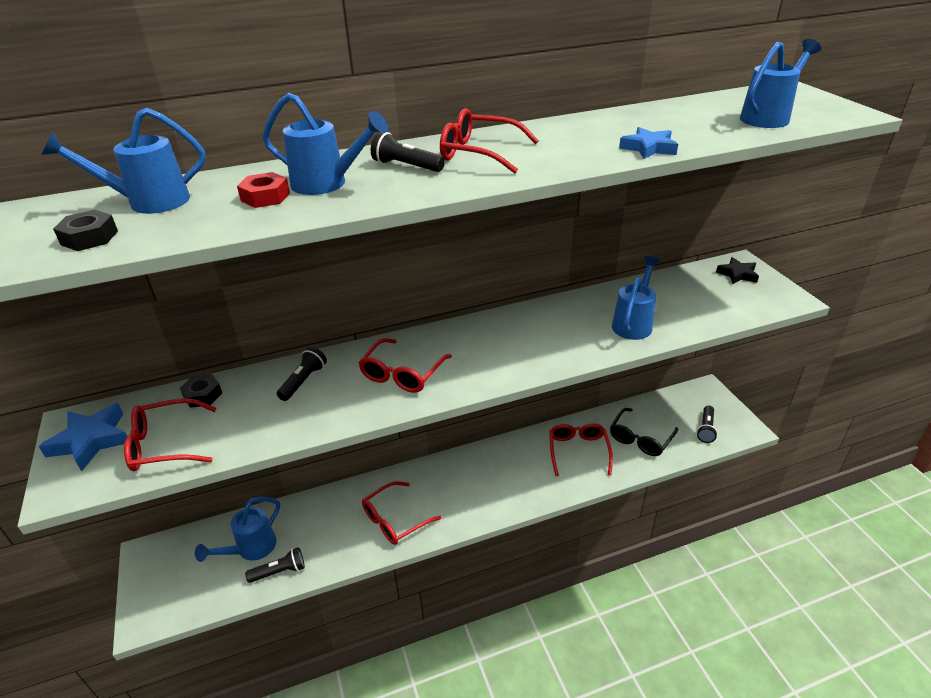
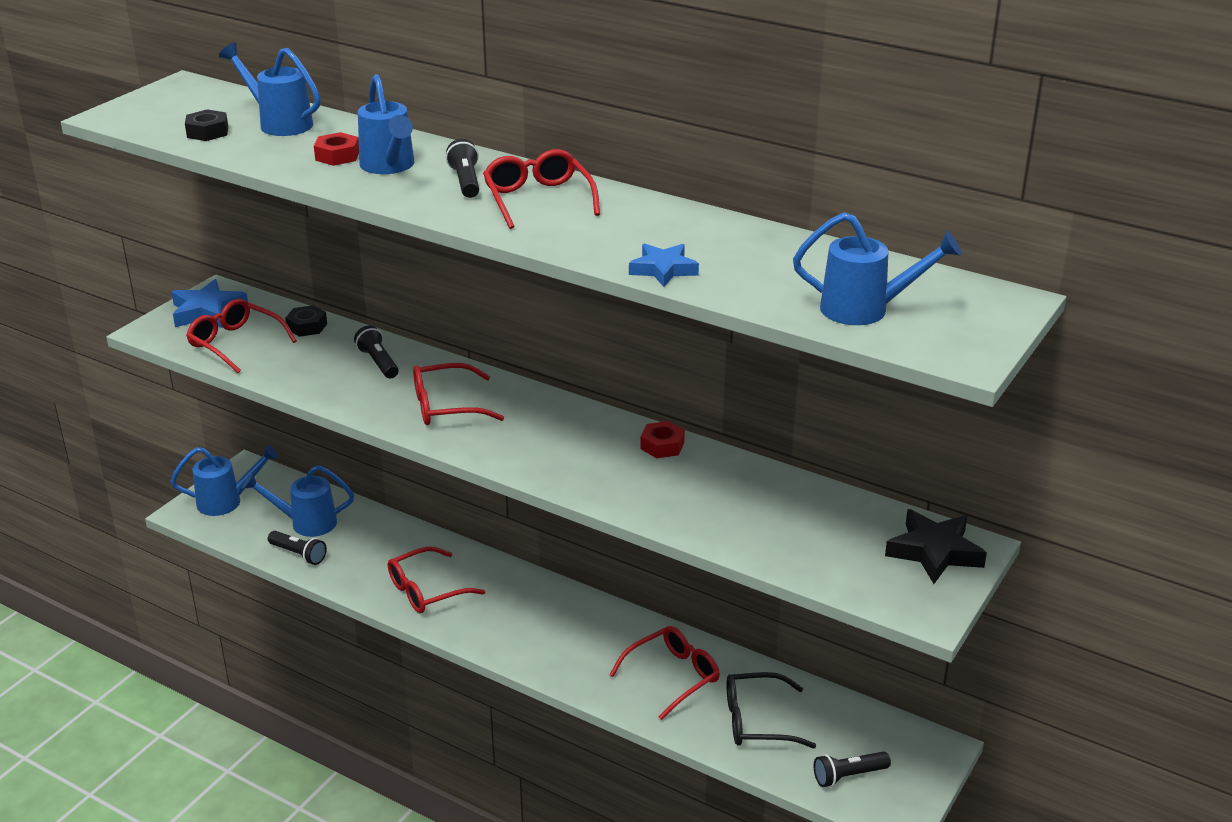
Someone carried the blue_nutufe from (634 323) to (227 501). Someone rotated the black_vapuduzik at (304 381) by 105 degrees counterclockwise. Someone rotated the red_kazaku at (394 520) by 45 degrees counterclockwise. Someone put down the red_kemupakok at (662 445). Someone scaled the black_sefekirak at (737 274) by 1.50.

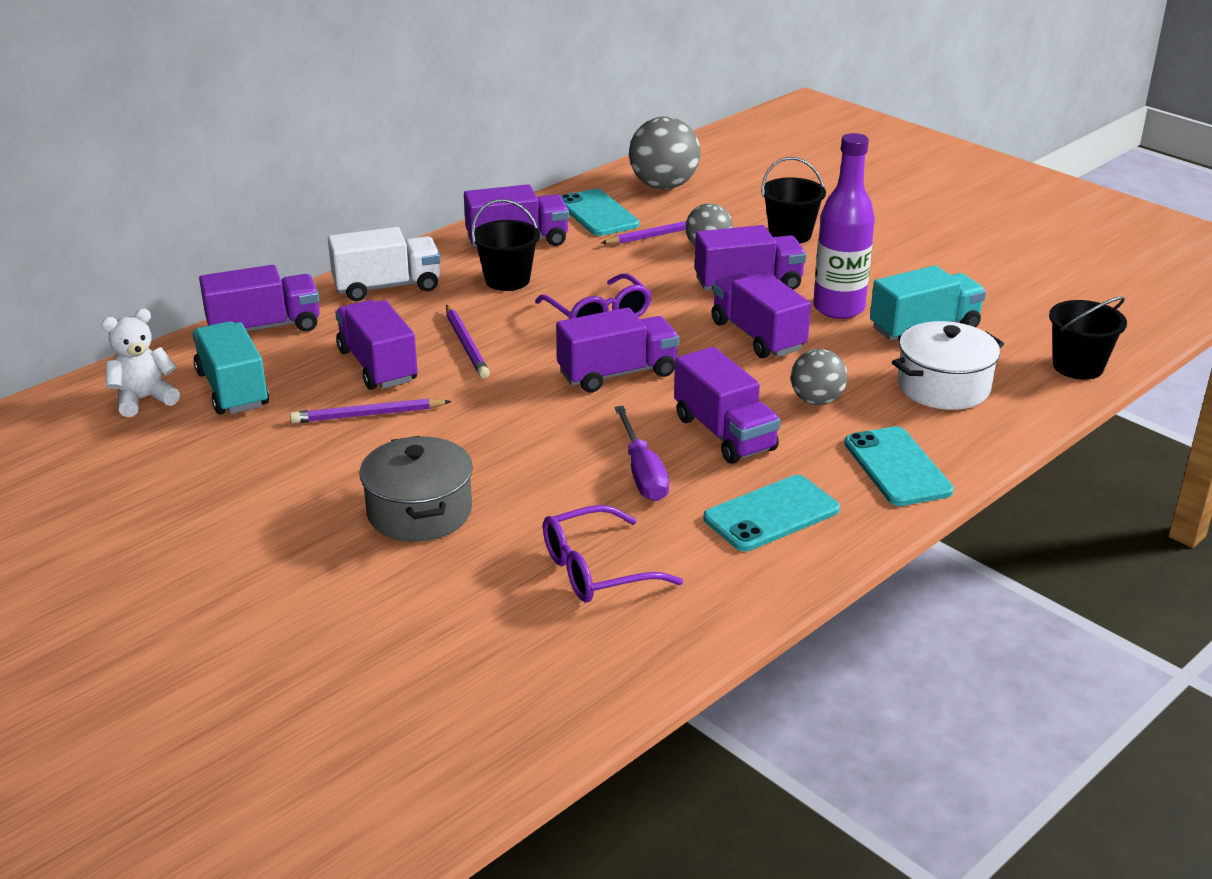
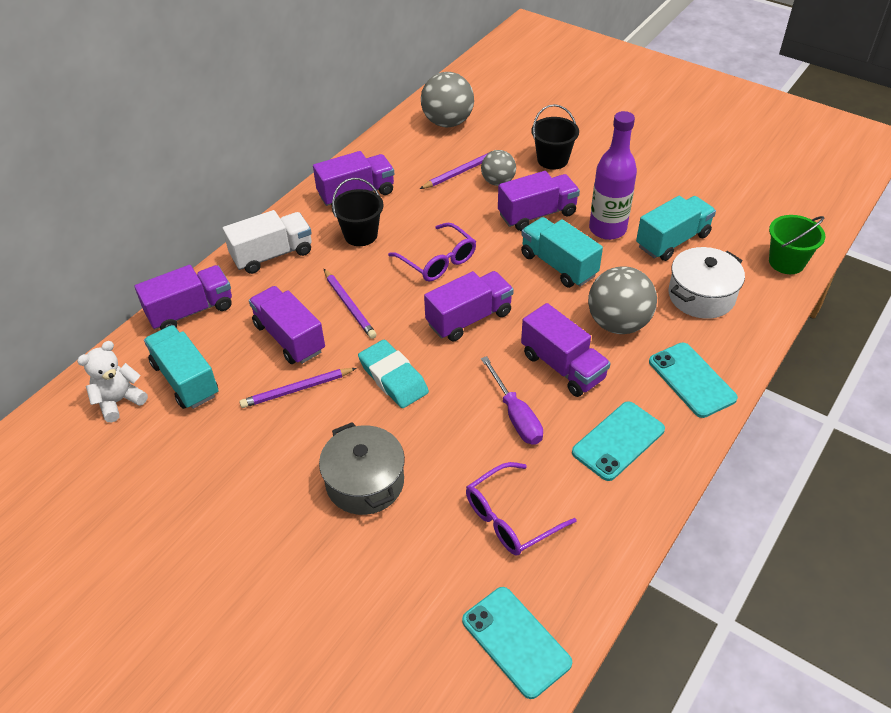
Someone put down the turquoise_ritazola at (393 378). Someone carried the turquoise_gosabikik from (597 214) to (516 641). Someone repainted the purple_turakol at (758 336), which became the turquoise_turakol at (558 265). Someone scaled the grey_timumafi at (816 401) by 1.63. Someone repainted the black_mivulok at (1078 366), which became the green_mivulok at (786 262).

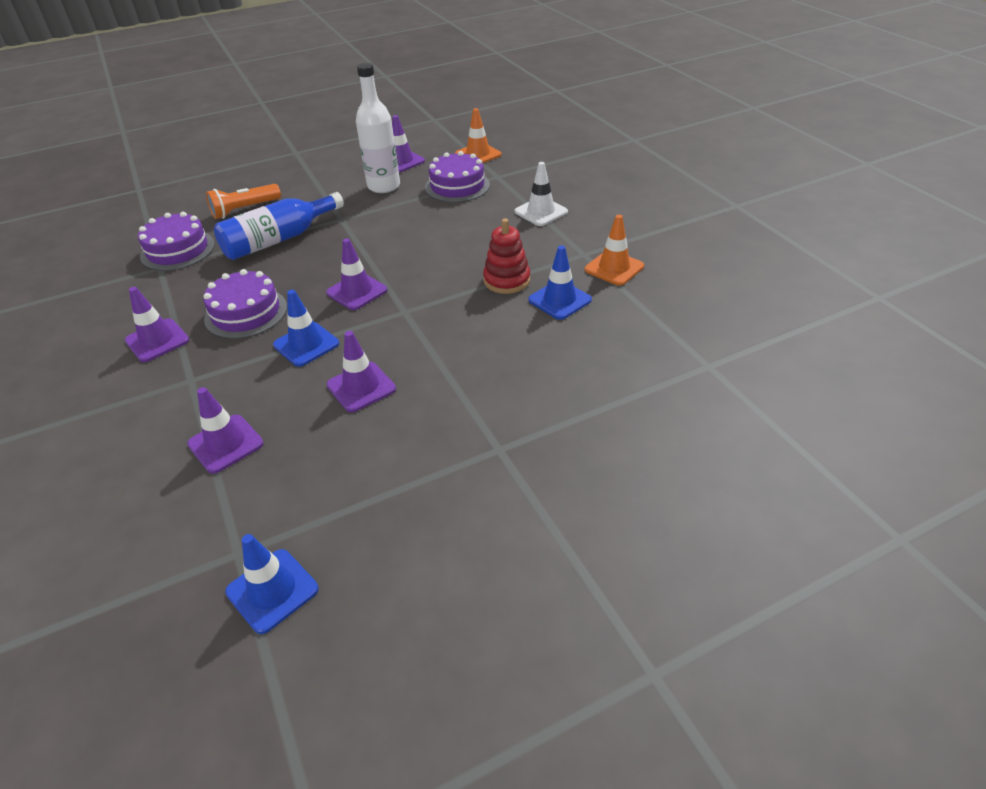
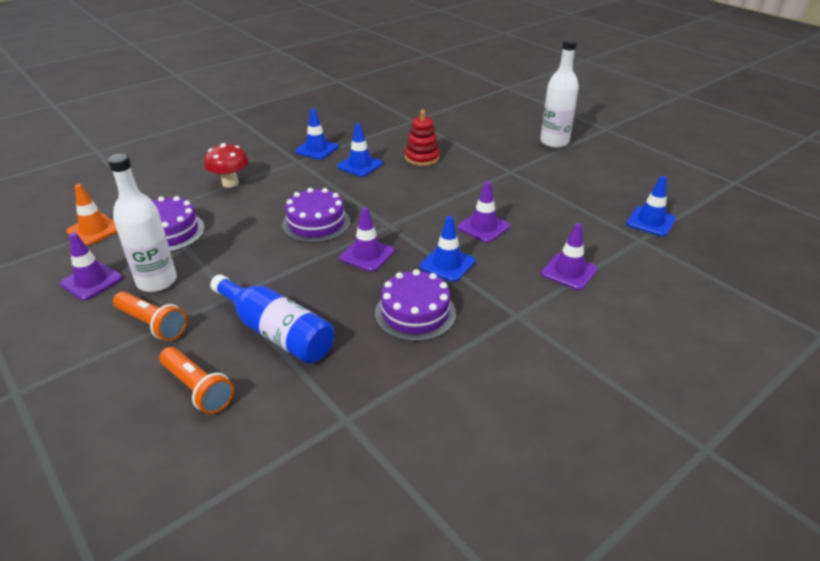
Someone put down the orange_vapuduzik at (152 324). Someone swapped the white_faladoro at (541 212) for the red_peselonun at (230 183). Someone carried the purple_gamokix from (178 250) to (316 223). Someone repainted the orange_faladoro at (614 268), which became the blue_faladoro at (316 149). Someone carried the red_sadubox from (506 280) to (422 158). Someone put down the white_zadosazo at (554 142). Someone took away the purple_faladoro at (157 340).

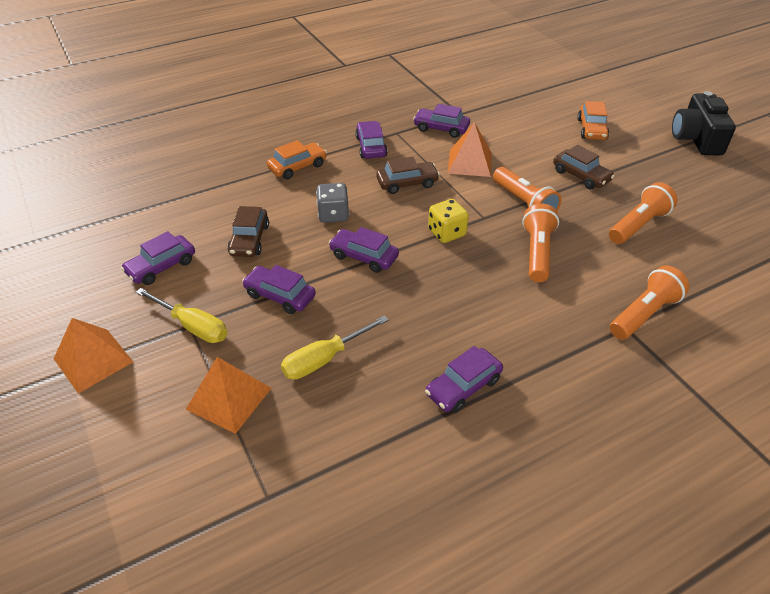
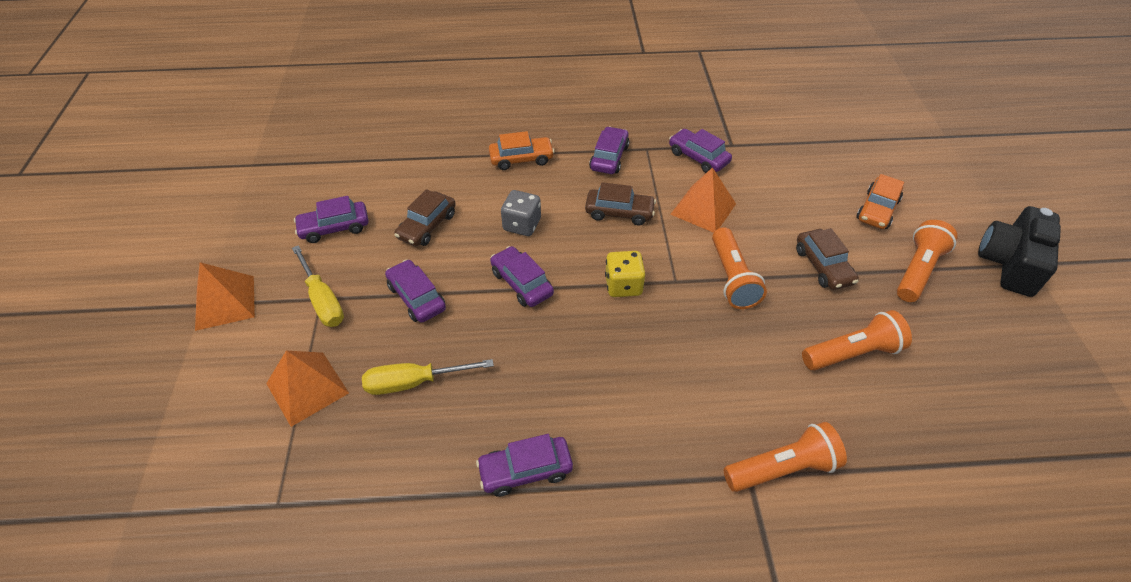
Someone carried the orange_vapuduzik from (537 252) to (918 270).

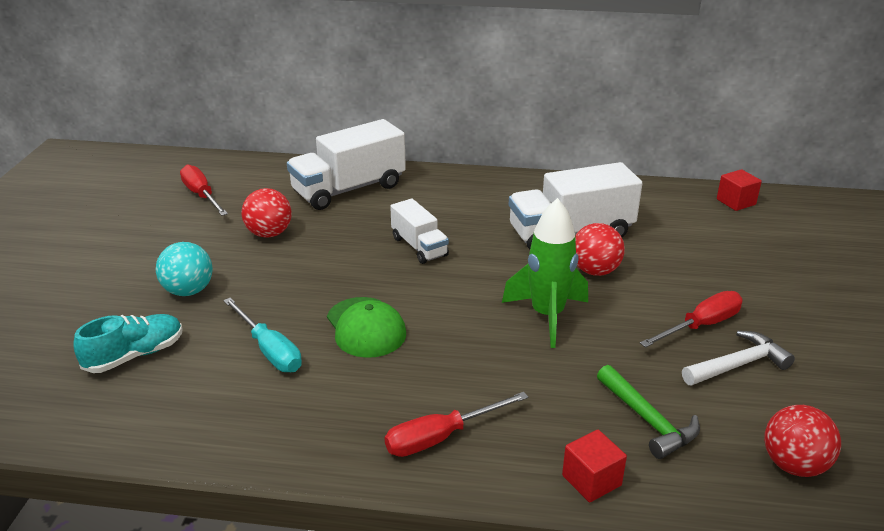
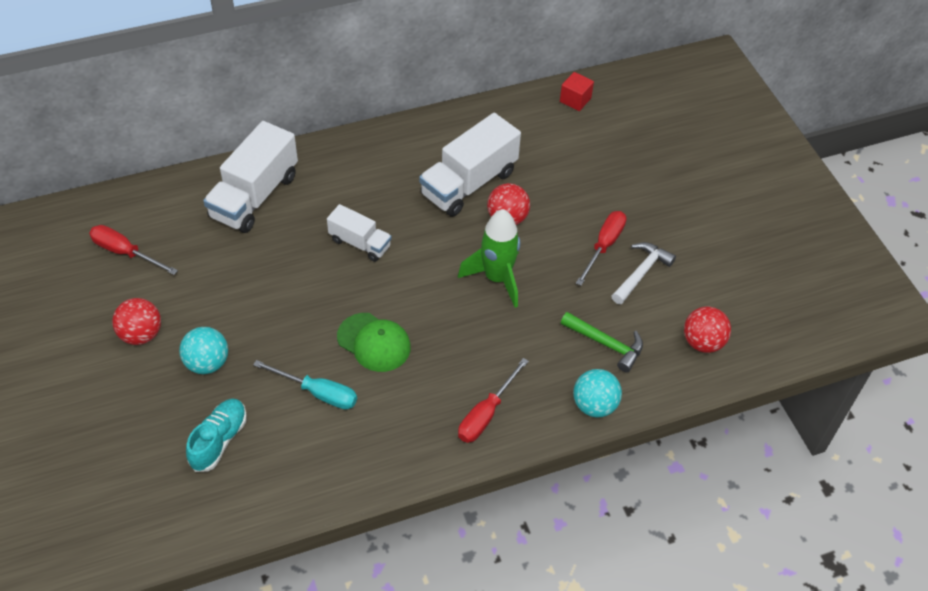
Someone carried the red_timumafi from (269 233) to (141 334). Someone swapped the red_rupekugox at (591 480) for the turquoise_timumafi at (594 405).

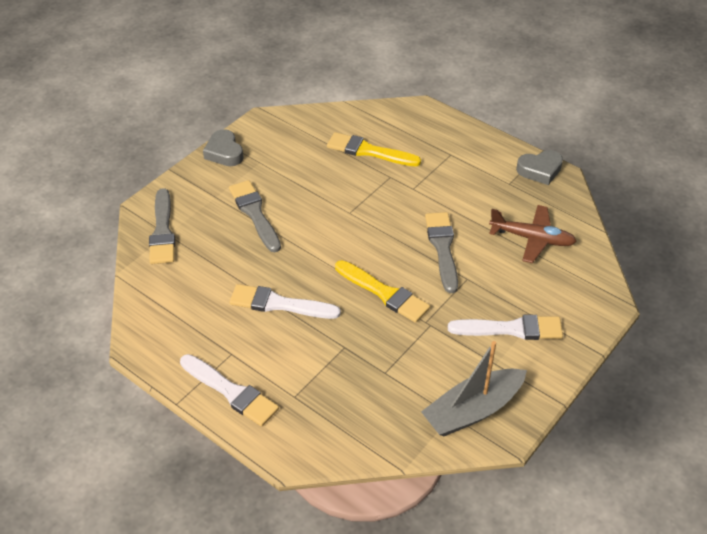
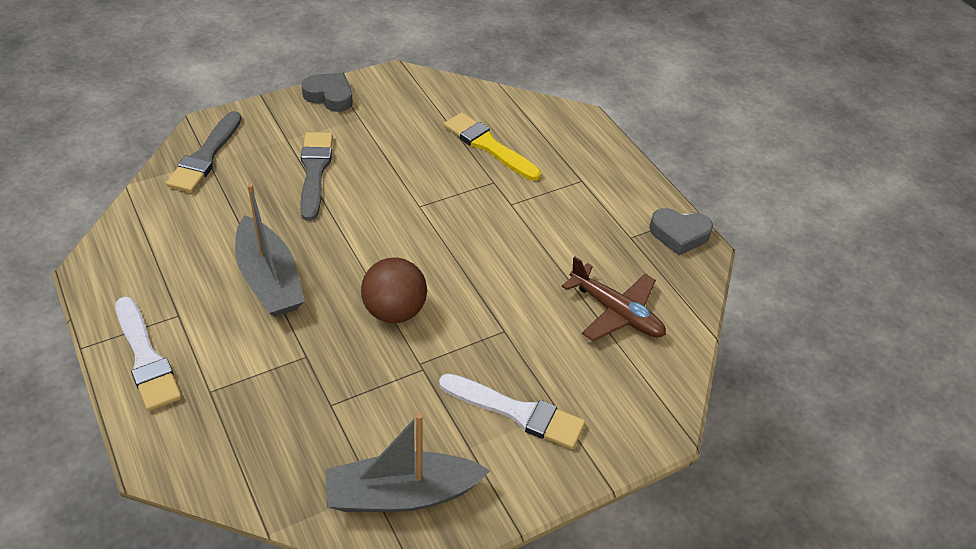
Someone swapped the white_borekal at (279 304) for the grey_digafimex at (269 279). Someone rotated the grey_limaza at (224 152) by 120 degrees clockwise. Someone swapped the yellow_borekal at (384 293) for the brown_timumafi at (394 311). Someone took away the grey_borekal at (442 248).

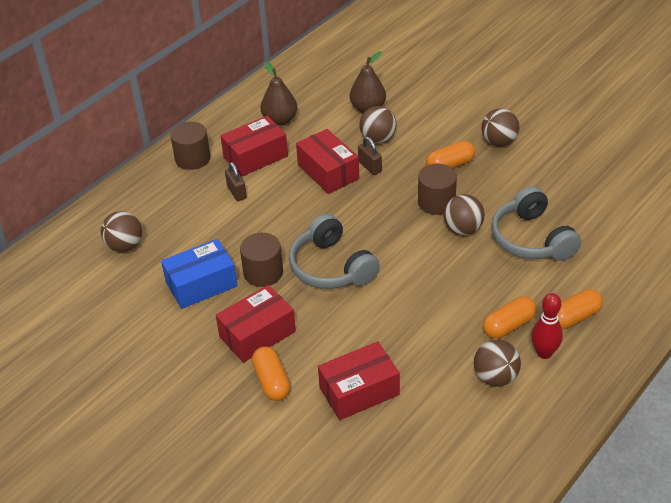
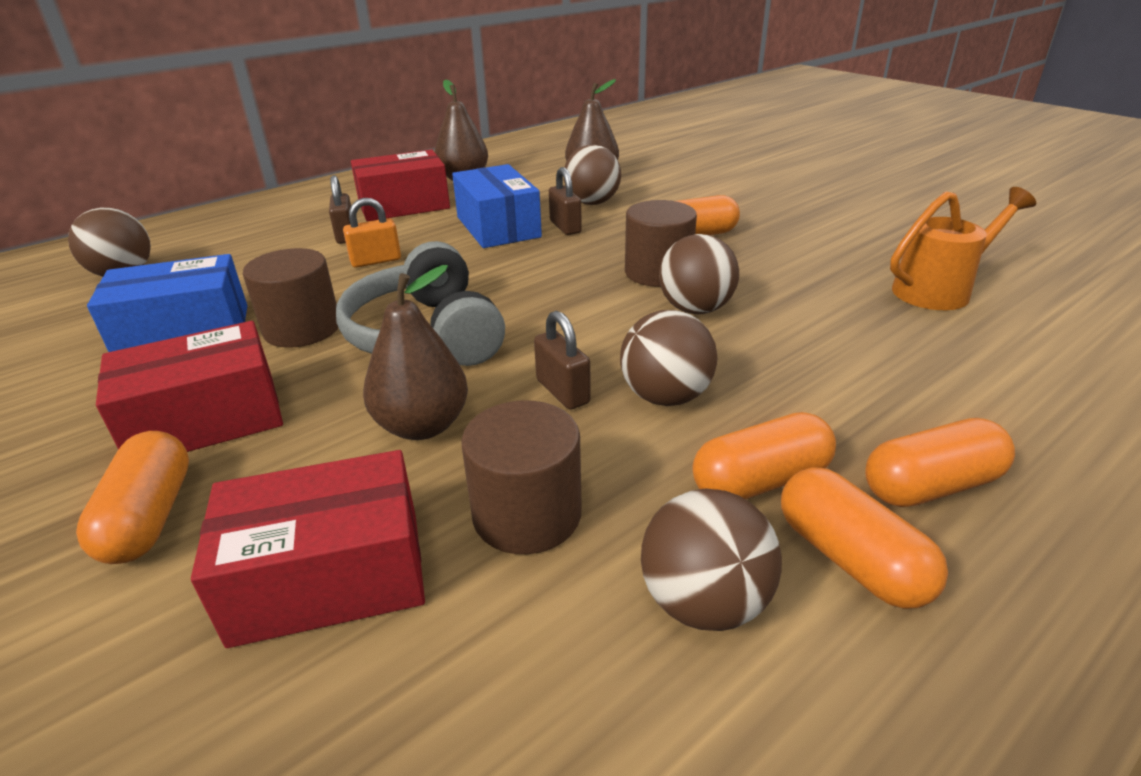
Someone put down the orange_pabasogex at (376 261). Someone put down the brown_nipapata at (422 426). Someone repainted the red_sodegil at (328 172), which became the blue_sodegil at (498 227). Someone carried the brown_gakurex from (192 158) to (527 514). Someone put down the brown_pabasogex at (562 391). Someone carried the brown_timumafi from (499 141) to (665 397). Someone swapped the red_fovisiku at (544 353) for the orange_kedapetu at (850 559). Someone put down the orange_nutufe at (940 290). Someone took away the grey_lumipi at (531 239).

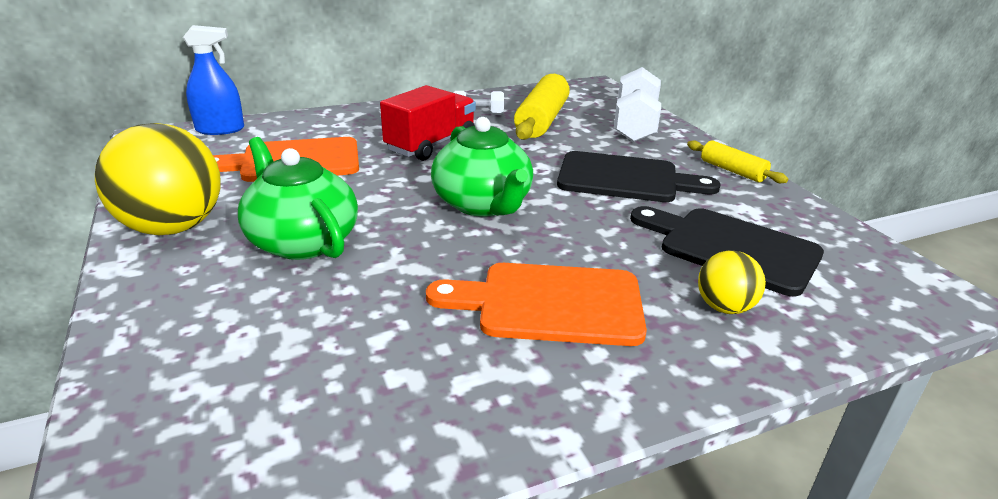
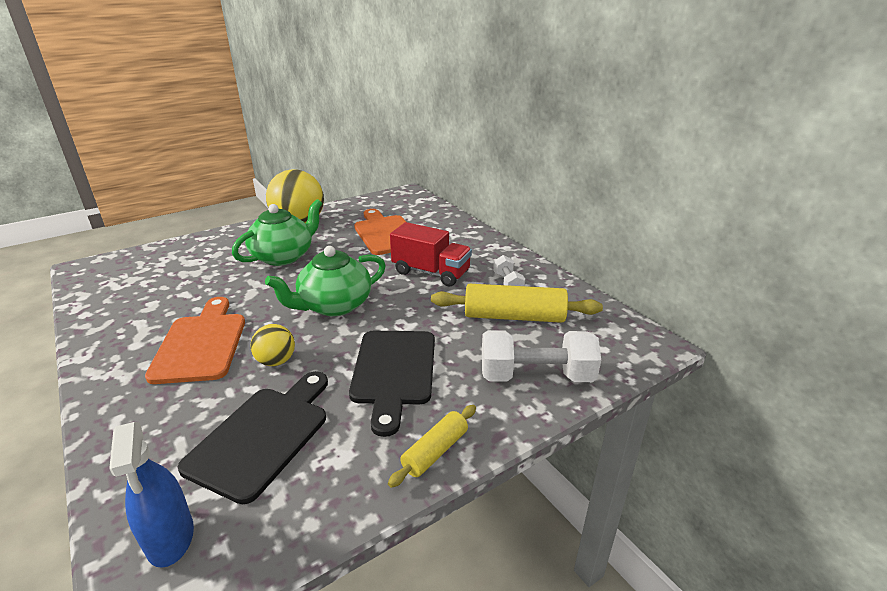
Someone carried the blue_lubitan from (220 129) to (170 537). Someone carried the yellow_timumafi from (724 307) to (276 361).

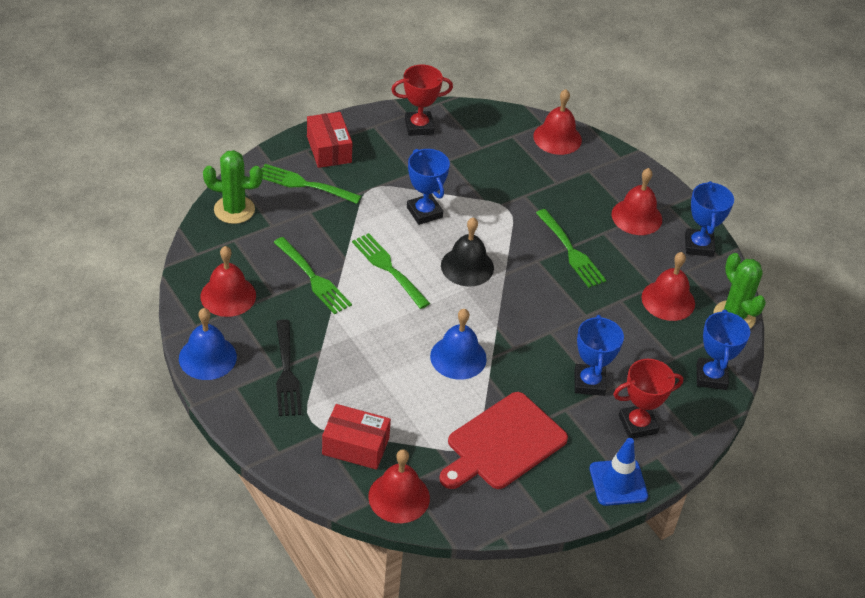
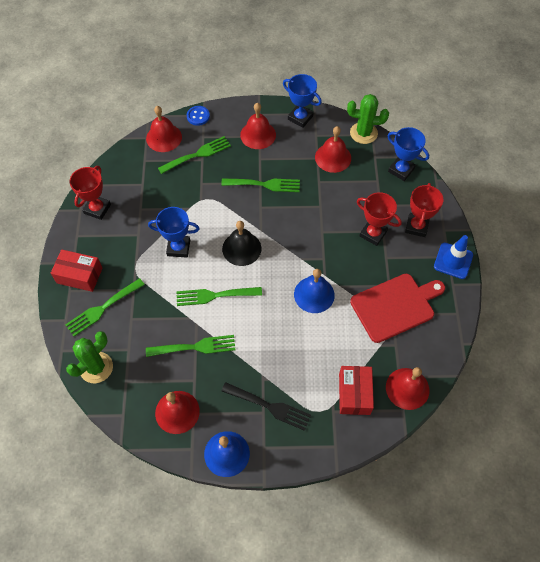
Someone put down the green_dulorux at (197 154). Someone put down the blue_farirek at (198 116). Someone rotated the red_sodegil at (355 446) by 45 degrees counterclockwise. Someone rotated the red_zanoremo at (503 444) by 105 degrees counterclockwise. Someone repainted the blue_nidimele at (589 383), which became the red_nidimele at (373 234).

